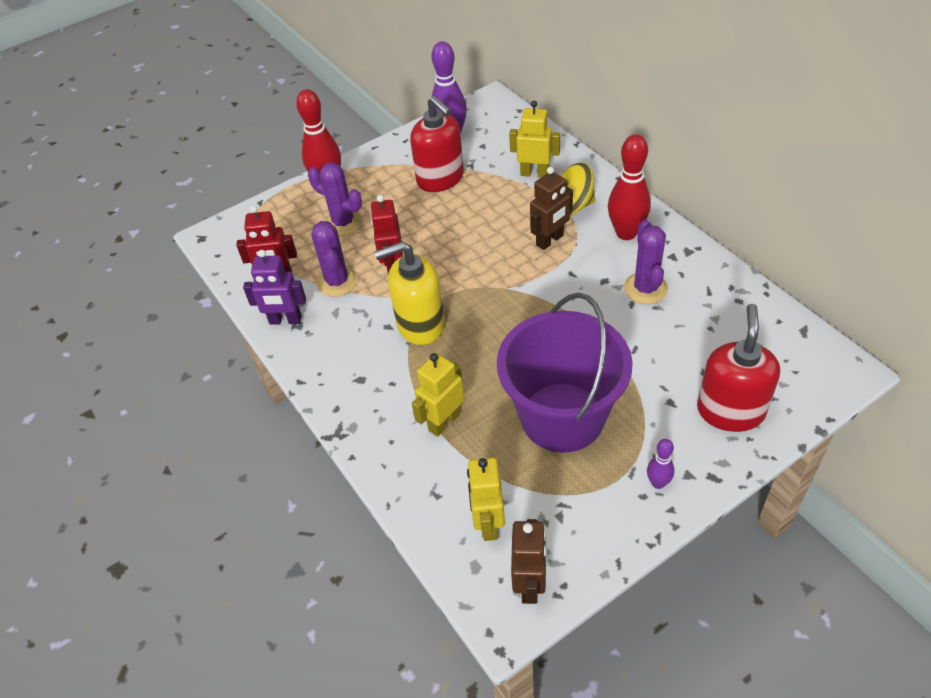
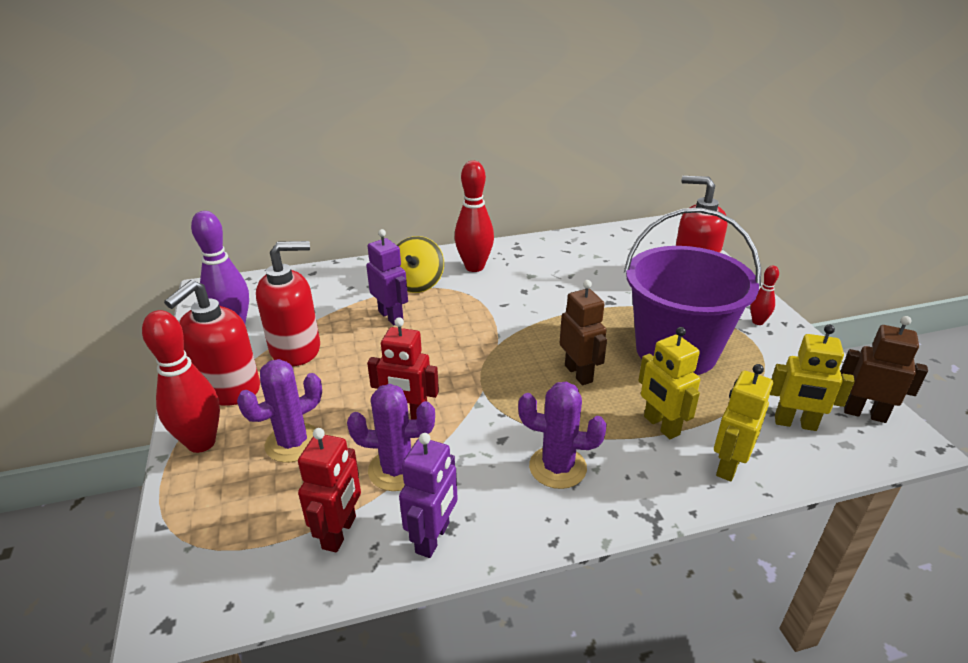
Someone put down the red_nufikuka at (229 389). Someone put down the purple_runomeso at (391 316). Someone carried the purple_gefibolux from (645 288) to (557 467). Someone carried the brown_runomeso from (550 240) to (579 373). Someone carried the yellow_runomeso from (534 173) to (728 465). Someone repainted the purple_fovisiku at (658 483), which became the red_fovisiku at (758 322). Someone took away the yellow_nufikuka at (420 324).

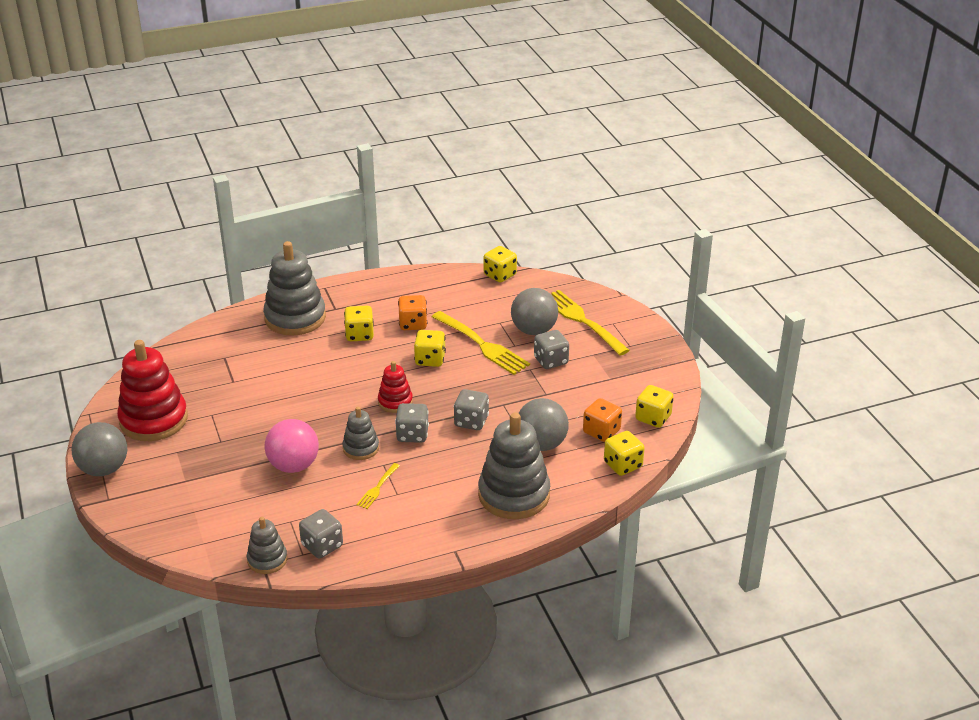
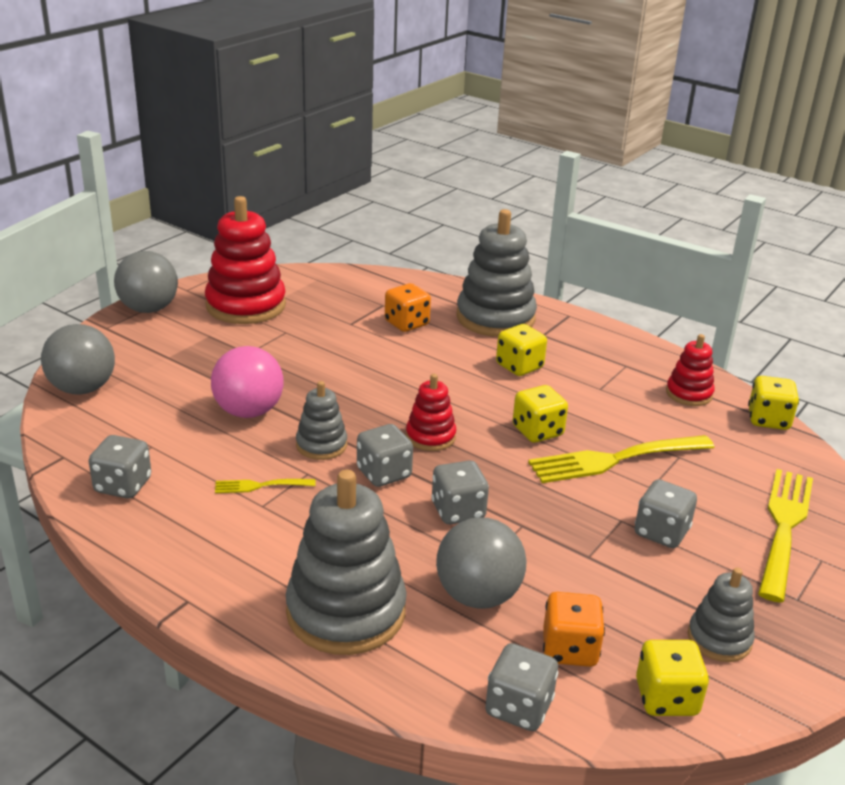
Someone carried the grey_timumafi from (534 330) to (82 388). Someone carried the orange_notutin from (413 324) to (406 323). Someone repainted the yellow_notutin at (623 465), which became the grey_notutin at (518 707). Someone rotated the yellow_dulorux at (481 344) by 60 degrees clockwise. Someone put down the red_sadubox at (689 394). Someone carried the grey_sadubox from (267 560) to (719 639).

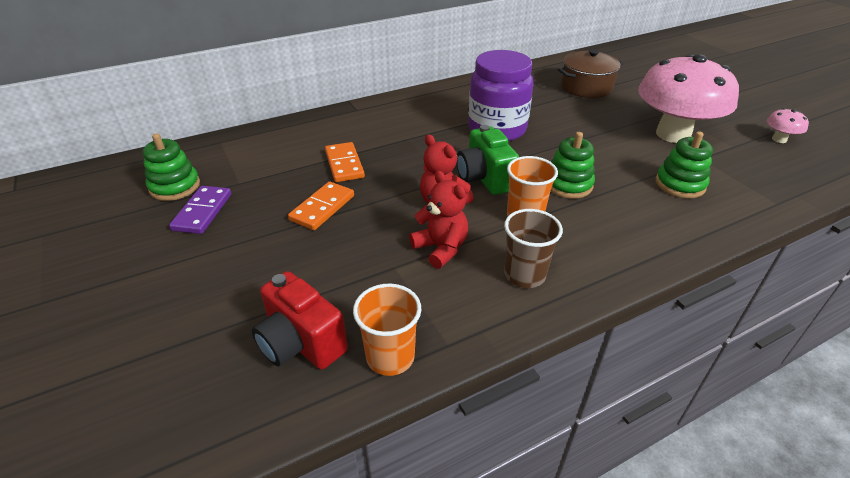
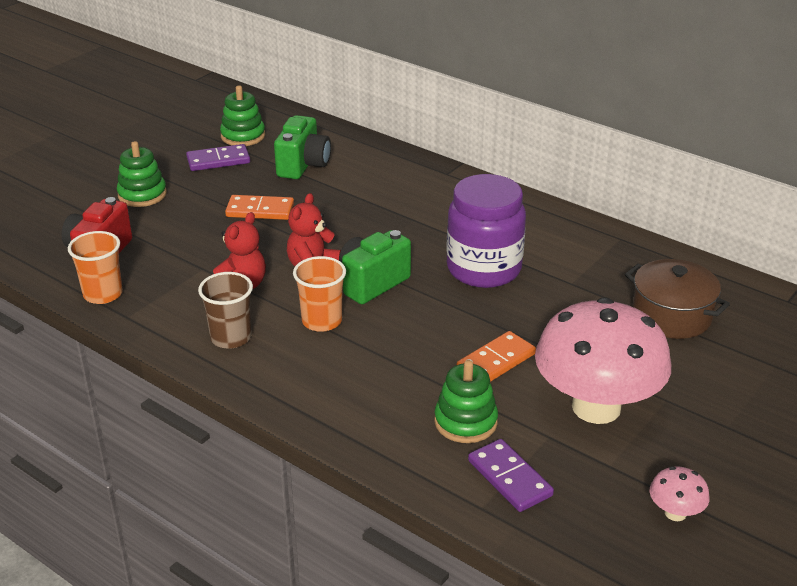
Someone carried the green_sadubox from (568 184) to (142 194). Someone put down the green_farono at (303 165). Someone carried the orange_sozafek from (344 164) to (496 361). Someone put down the purple_sozafek at (510 478).

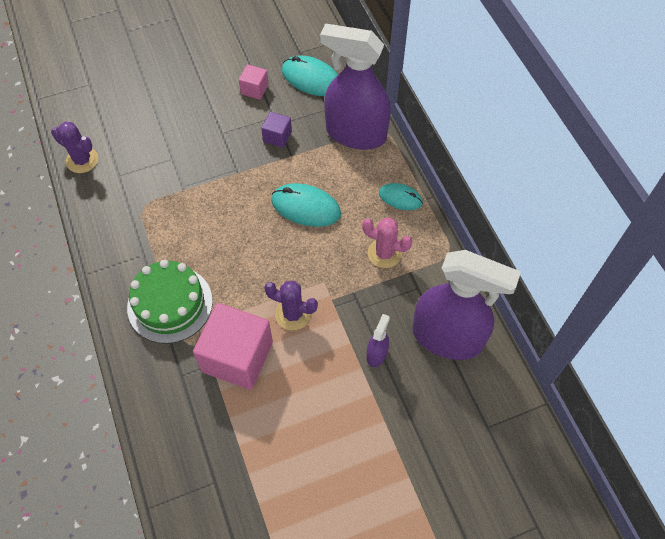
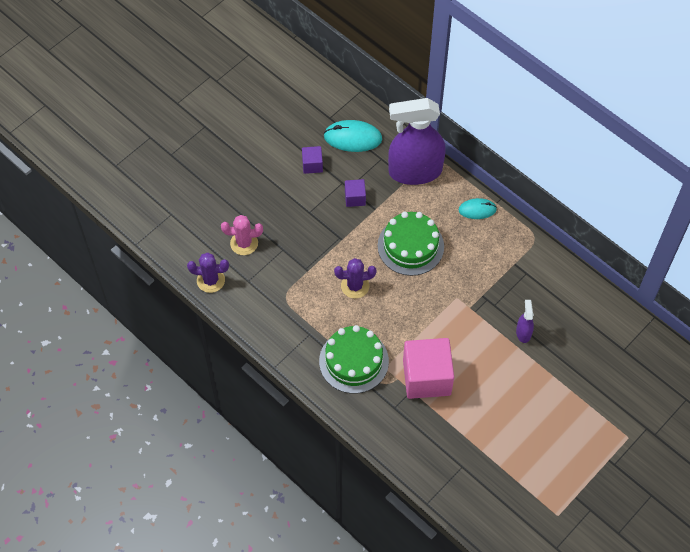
Someone carried the pink_gefibolux from (384 253) to (244 243). Someone repainted the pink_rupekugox at (254 89), which became the purple_rupekugox at (312 165). Someone carried the purple_gefibolux from (293 314) to (355 286). Someone swapped the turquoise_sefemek at (306 207) for the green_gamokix at (410 246). Someone took away the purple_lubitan at (447 337).

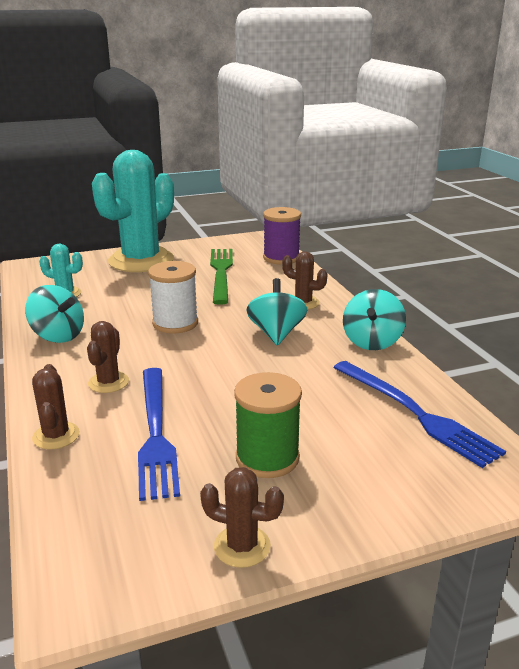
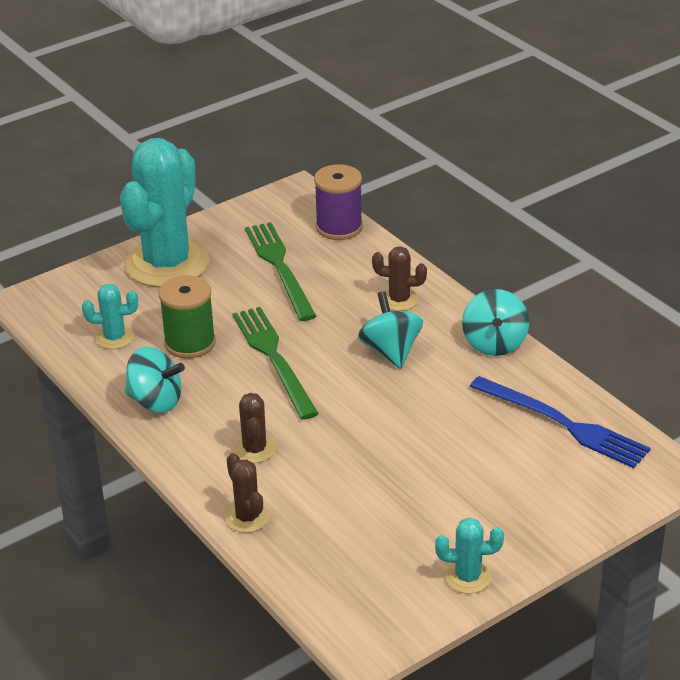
Someone carried the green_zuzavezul from (267 458) to (190 343). Someone swapped the white_zuzavezul at (175 323) for the green_dulorux at (273 358). Someone repainted the brown_gefibolux at (242 546), which became the turquoise_gefibolux at (468 577). Someone took away the blue_dulorux at (156 432).

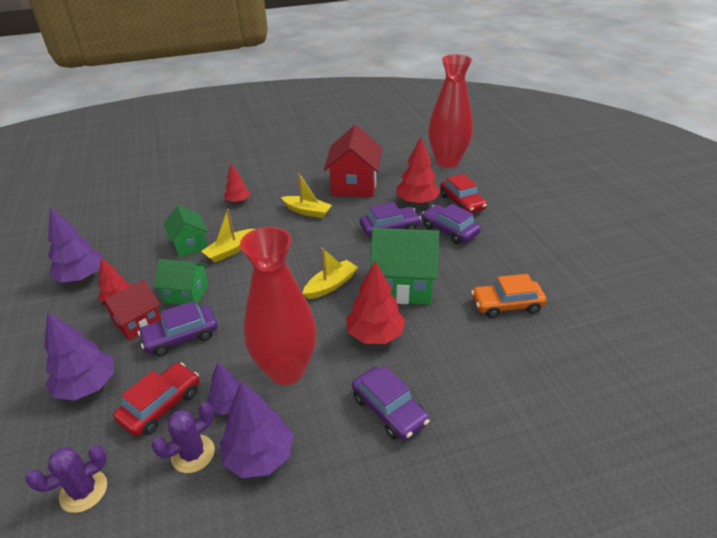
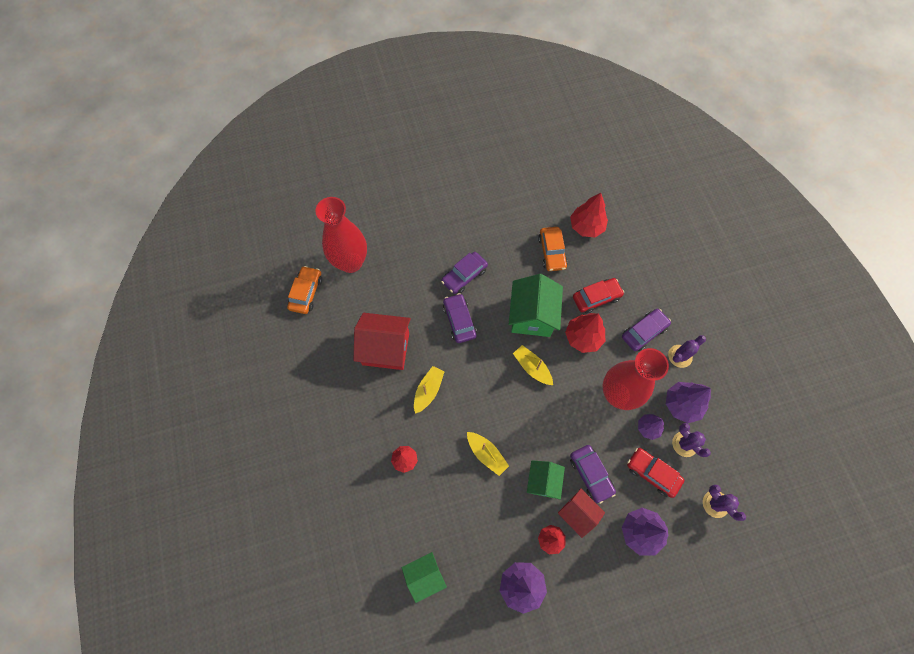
Someone put down the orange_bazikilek at (306 293). Someone carried the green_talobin from (190 245) to (425 575). Someone carried the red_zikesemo from (417 202) to (586 226). Someone carried the red_bazikilek from (462 202) to (596 298). Someone put down the purple_gefibolux at (680 356).

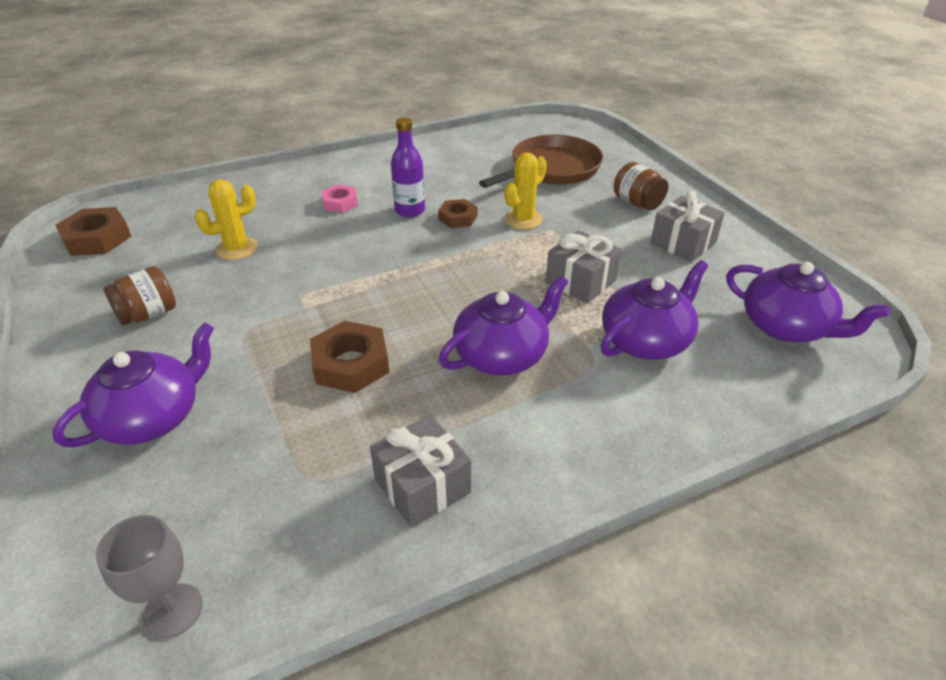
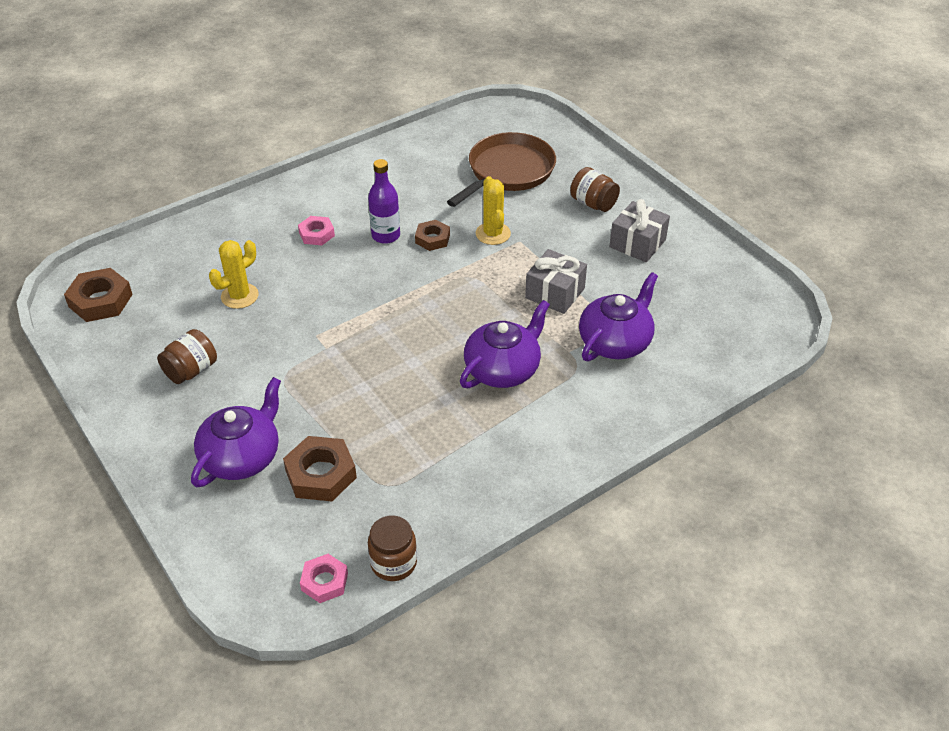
Someone carried the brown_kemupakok from (351 364) to (321 474). Someone swapped the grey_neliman at (173 610) for the pink_kemupakok at (324 581). Someone put down the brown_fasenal at (393 563). Someone rotated the yellow_gefibolux at (523 219) by 45 degrees counterclockwise. Someone took away the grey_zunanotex at (422 485). Someone took away the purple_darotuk at (786 327).

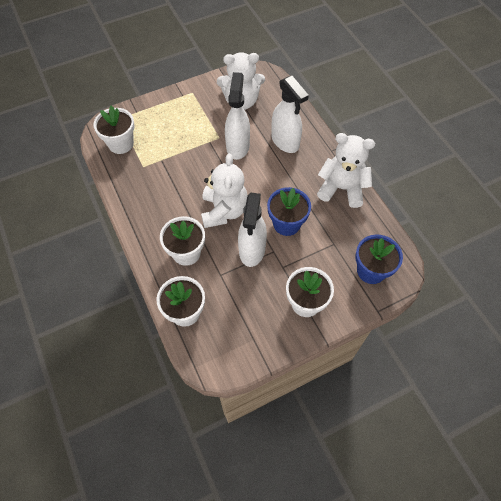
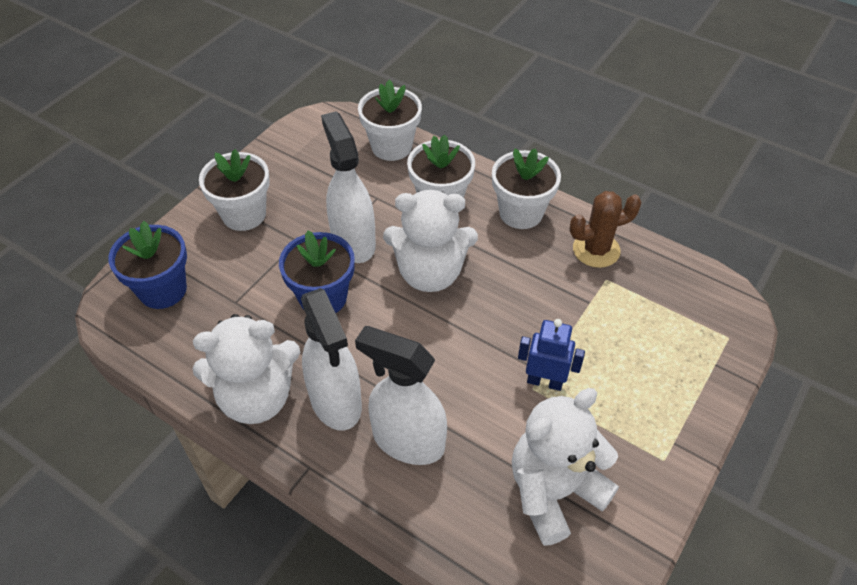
Someone carried the white_lubitan from (238 146) to (336 402). Someone rotated the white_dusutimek at (224 211) by 60 degrees counterclockwise. Someone carried the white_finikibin from (121 144) to (521 213). Someone put down the blue_runomeso at (544 381). Someone put down the brown_gefibolux at (596 250).

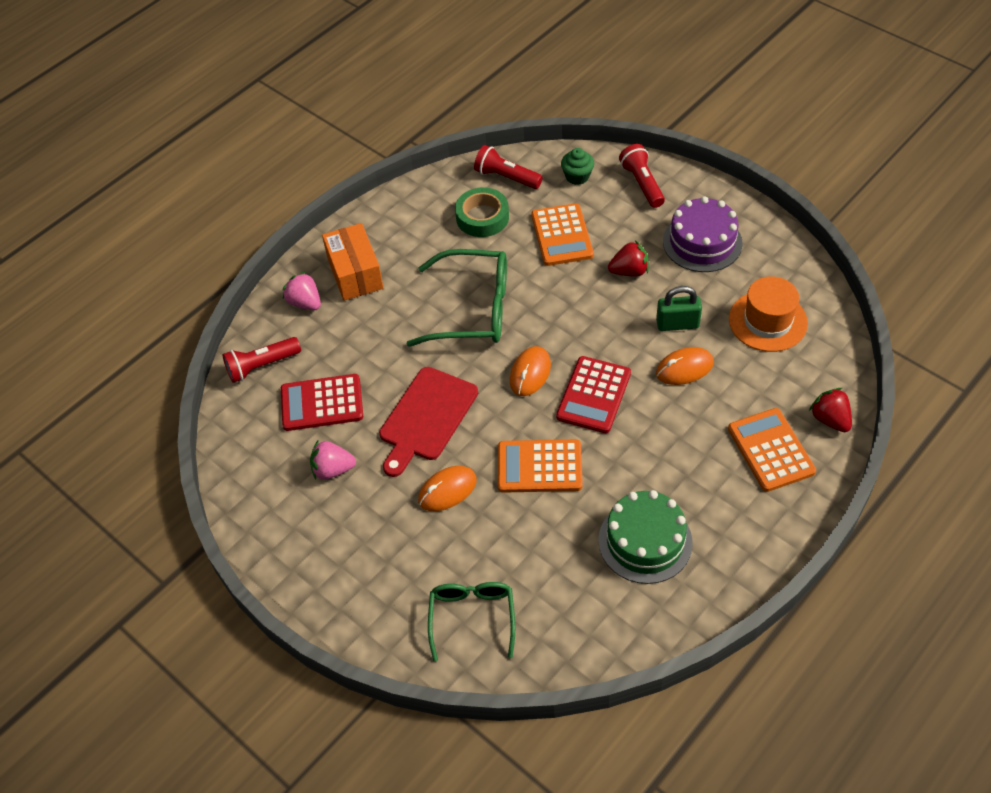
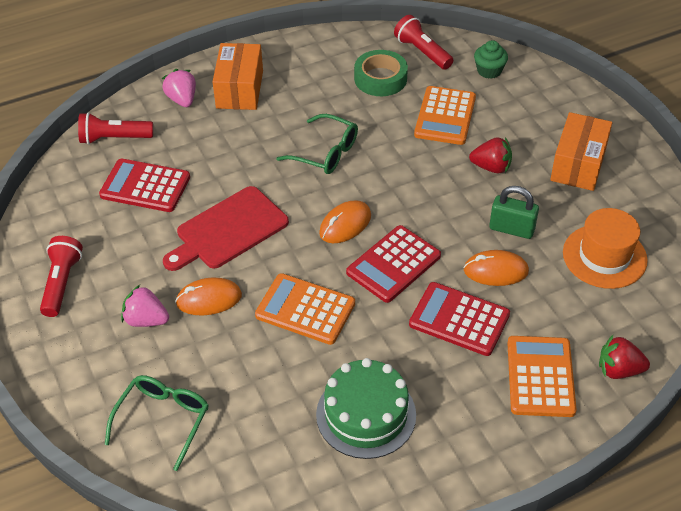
Someone carried the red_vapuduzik from (642 183) to (62 283). Someone carried the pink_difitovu from (333 470) to (146 320). Someone scaled the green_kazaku at (473 309) by 0.64. Someone put down the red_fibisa at (459 319). Someone swapped the purple_gamokix at (702 242) for the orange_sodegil at (578 164). Someone rotated the red_difitovu at (830 419) by 75 degrees counterclockwise.

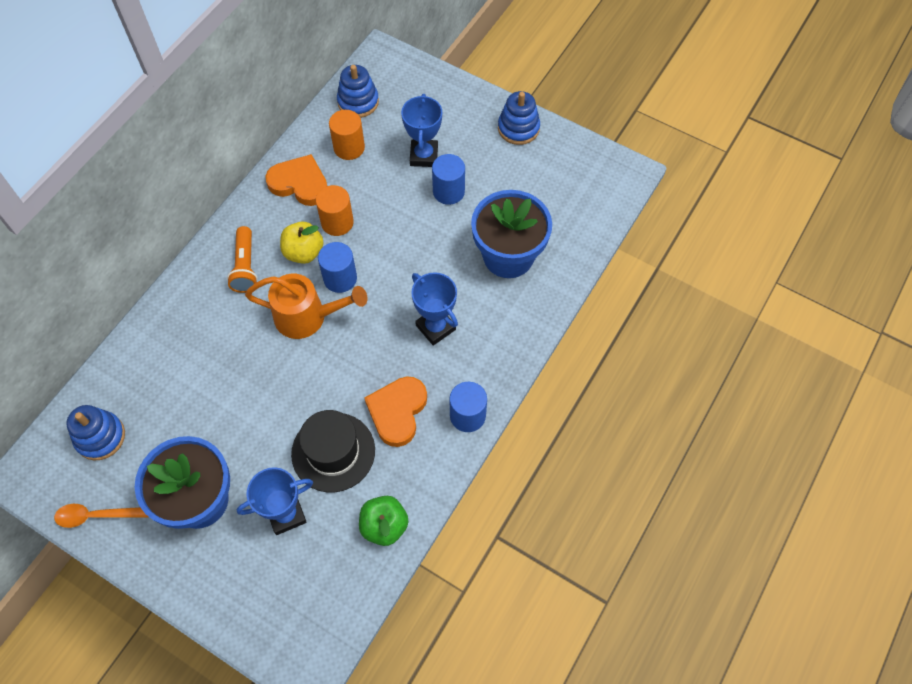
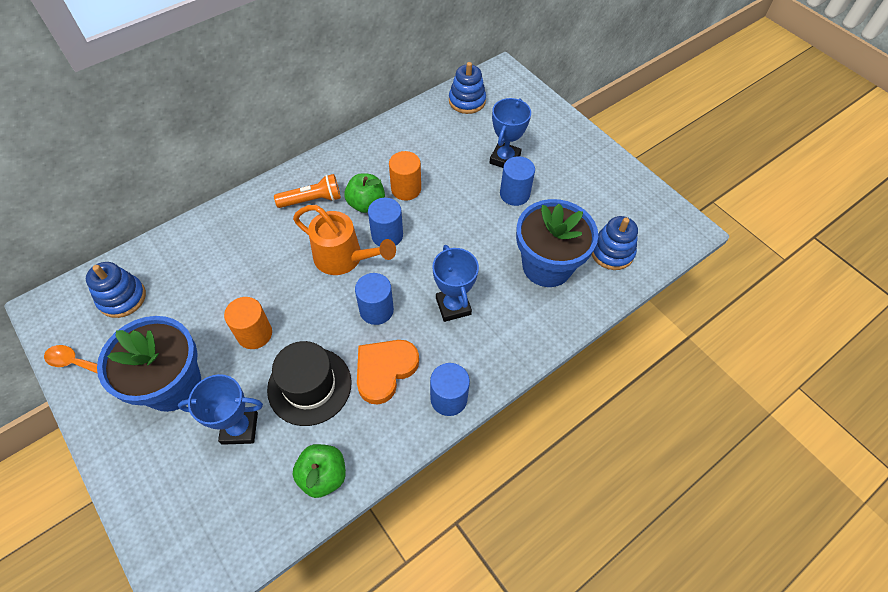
Someone carried the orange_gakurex from (349 147) to (254 334). Someone rotated the orange_vapuduzik at (245 267) by 120 degrees counterclockwise. Someone repainted the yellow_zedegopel at (304 252), which became the green_zedegopel at (366 204). Someone put down the blue_gakurex at (376 310). Someone carried the blue_sadubox from (518 128) to (612 252). Someone took away the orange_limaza at (299 183).

